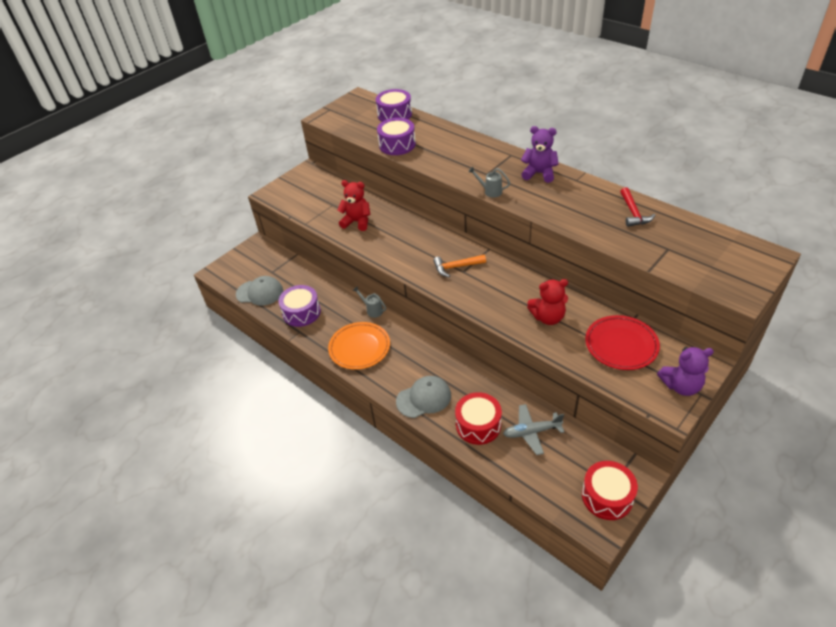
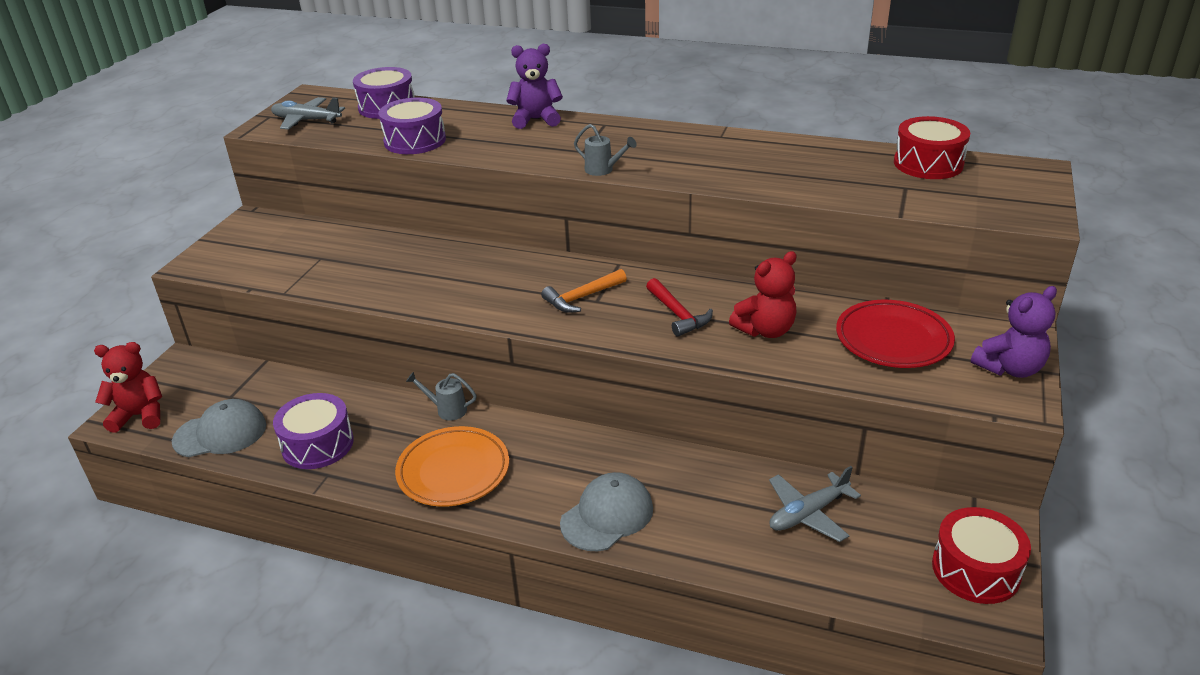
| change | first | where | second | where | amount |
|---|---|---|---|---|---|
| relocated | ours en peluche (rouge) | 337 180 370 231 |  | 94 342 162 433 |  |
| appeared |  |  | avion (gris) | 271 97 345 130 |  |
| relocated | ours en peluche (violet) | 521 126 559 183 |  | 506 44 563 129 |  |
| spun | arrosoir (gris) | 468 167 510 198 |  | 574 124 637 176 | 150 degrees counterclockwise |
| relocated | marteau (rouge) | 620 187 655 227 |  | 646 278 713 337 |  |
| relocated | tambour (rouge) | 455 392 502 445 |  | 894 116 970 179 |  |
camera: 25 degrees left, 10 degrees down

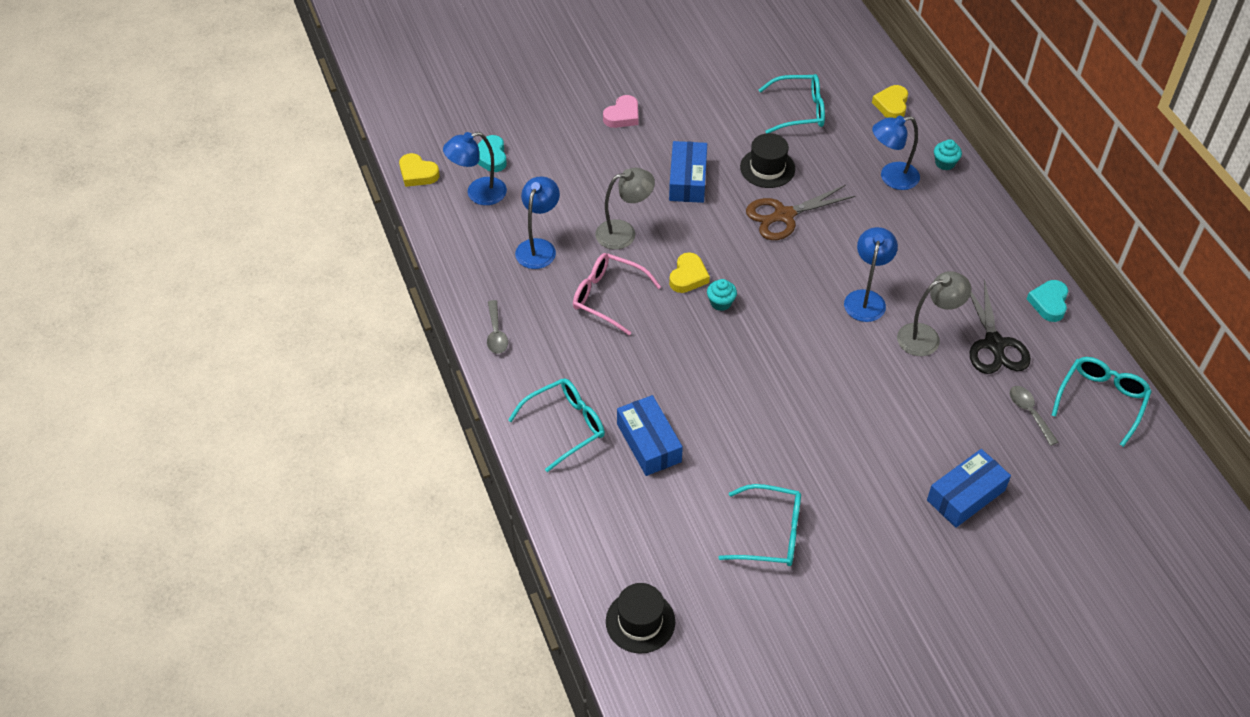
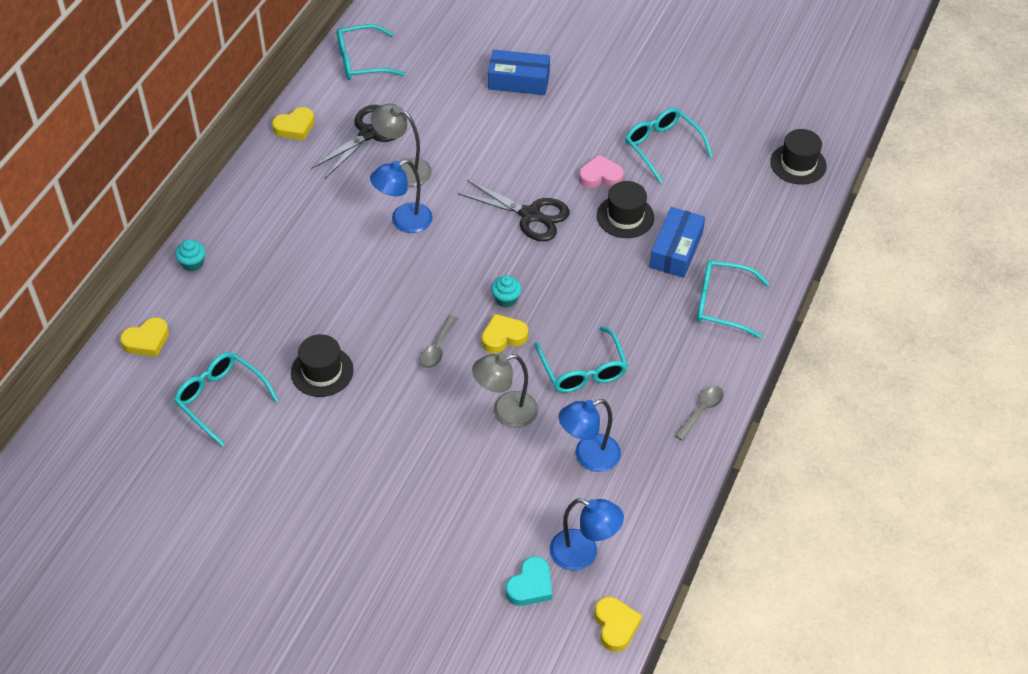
| change | first | where | second | where | amount |
|---|---|---|---|---|---|
| colour | cœur (turquoise) | 1027 280 1068 322 | cœur (jaune) | 272 107 315 140 |  |
| relocated | cuillère (gris) | 1010 386 1058 446 |  | 419 315 458 369 |  |
| appeared |  |  | ciseaux (noir) | 458 180 570 241 |  |
| spun | lampe (gris) | 595 168 655 250 |  | 472 354 538 428 | 45 degrees counterclockwise |
| colour | lunettes (rose) | 573 253 661 336 | lunettes (turquoise) | 535 326 628 393 |  |
| relocated | cœur (rose) | 603 95 639 128 |  | 579 155 624 188 |  |
| appeared |  |  | chapeau (noir) | 597 181 654 238 |  |
| missing | boîte (bleu) | 669 141 707 203 |  |  |  |
| missing | ciseaux (marron) | 746 185 855 240 |  |  |  |
| missing | lampe (bleu) | 872 115 920 190 |  |  |  |
camera: 135 degrees left, 0 degrees up

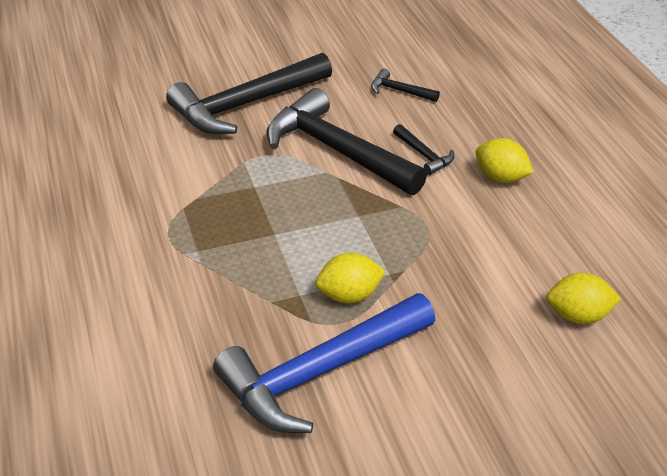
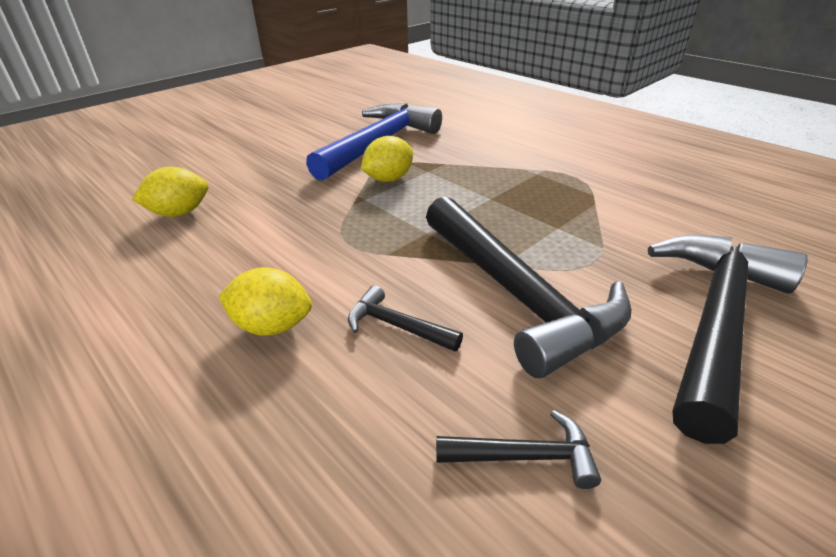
| change | first | where | second | where | amount |
|---|---|---|---|---|---|
| spun | marteau (noir) | 266 88 427 195 |  | 426 196 632 378 | 45 degrees clockwise |
camera: 155 degrees right, 5 degrees down

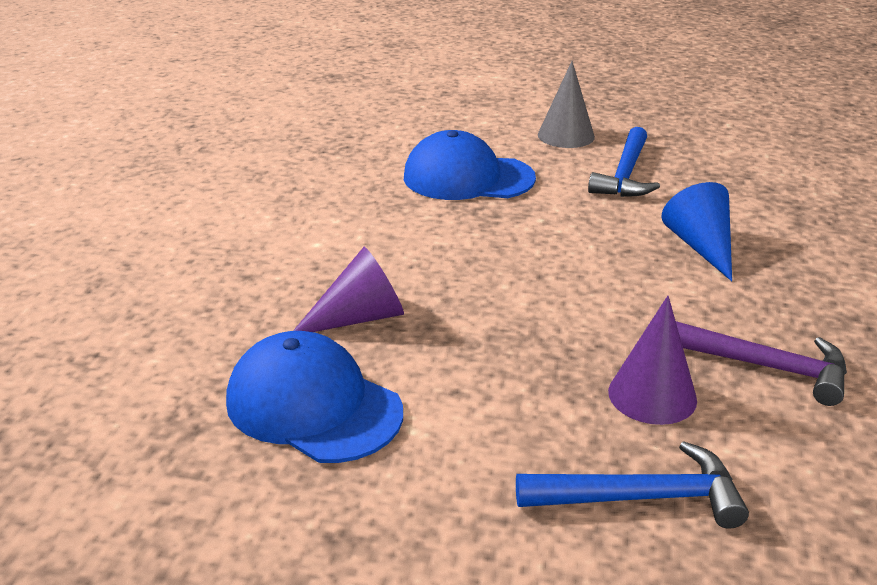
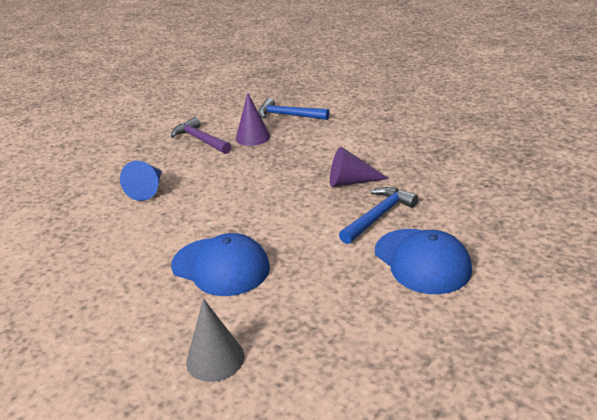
| change | first | where | second | where | amount |
|---|---|---|---|---|---|
| relocated | cône (gris) | 538 61 595 148 |  | 186 299 244 382 |  |
| relocated | marteau (bleu) | 588 127 660 197 |  | 339 187 418 244 |  |
| relocated | casquette (bleu) | 226 331 403 463 |  | 375 229 472 294 |  |
camera: 155 degrees left, 0 degrees up

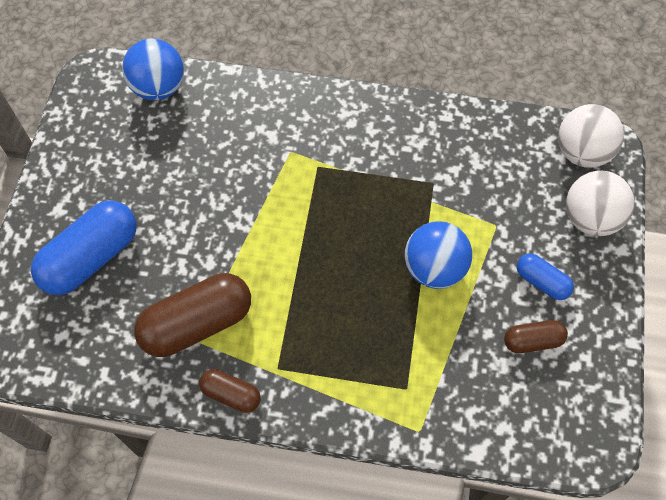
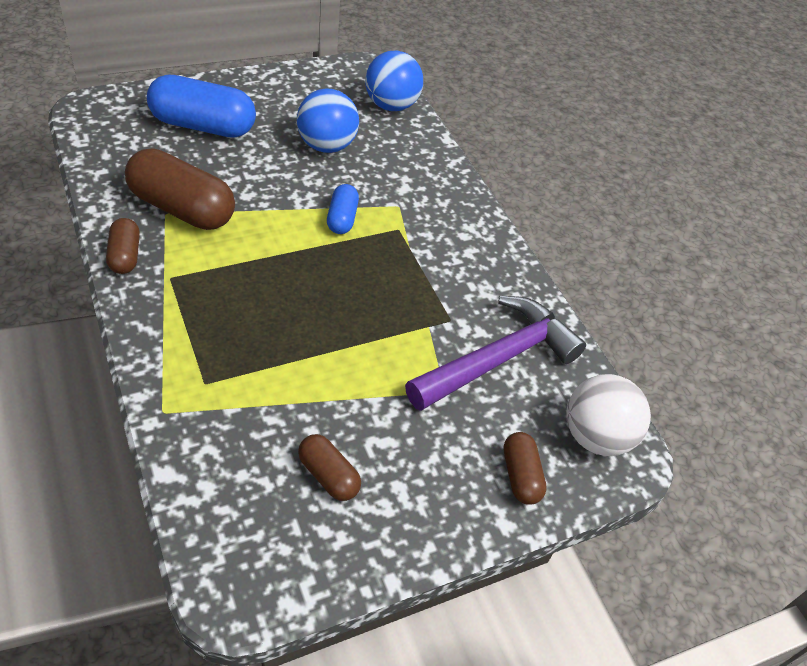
| change | first | where | second | where | amount |
|---|---|---|---|---|---|
| relocated | balle (bleu) | 405 221 472 289 |  | 297 88 359 153 |  |
| relocated | gélule (bleu) | 517 254 574 300 |  | 327 184 359 234 |  |
| appeared |  |  | marteau (violet) | 405 296 586 411 |  |
| exchanged | balle (blanc) | 566 171 634 236 | gélule (marron) | 504 432 547 505 |  |
camera: 50 degrees right, 15 degrees down

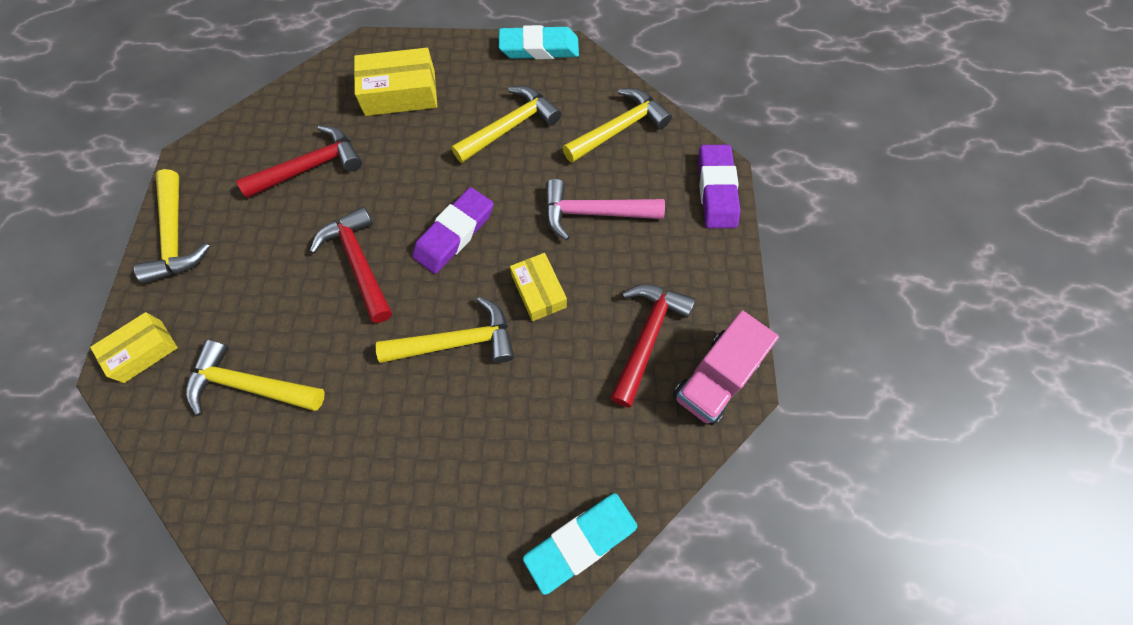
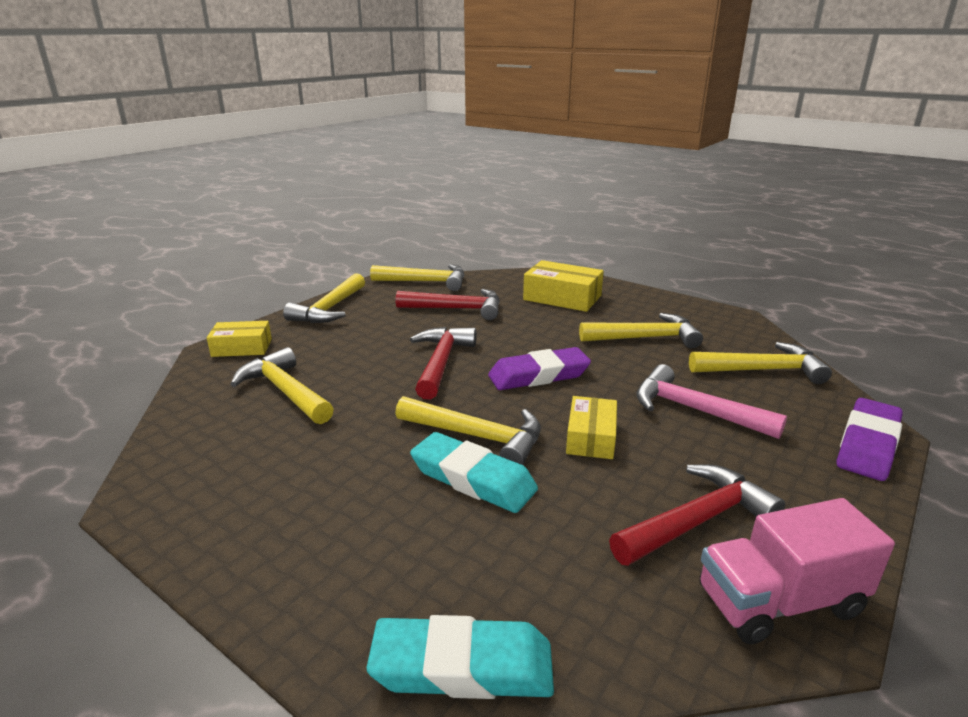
| change | first | where | second | where | amount |
|---|---|---|---|---|---|
| appeared |  |  | marteau (jaune) | 370 264 464 291 |  |
| relocated | gomme (turquoise) | 499 25 579 60 |  | 410 432 538 513 |  |
camera: 35 degrees right, 40 degrees down

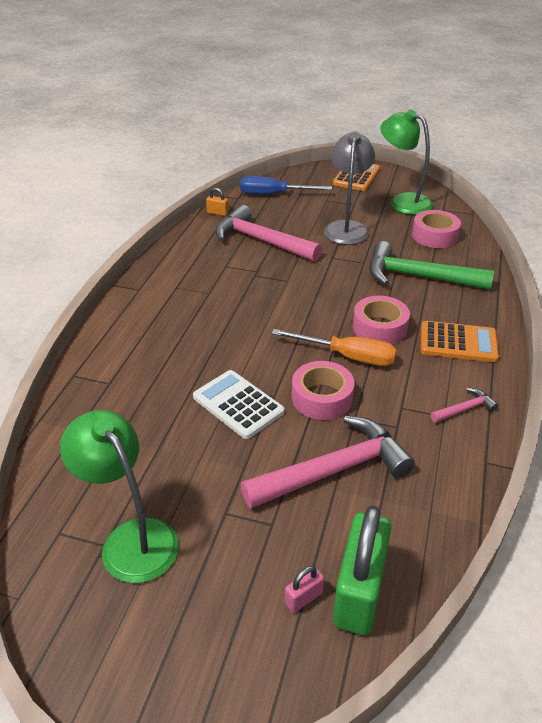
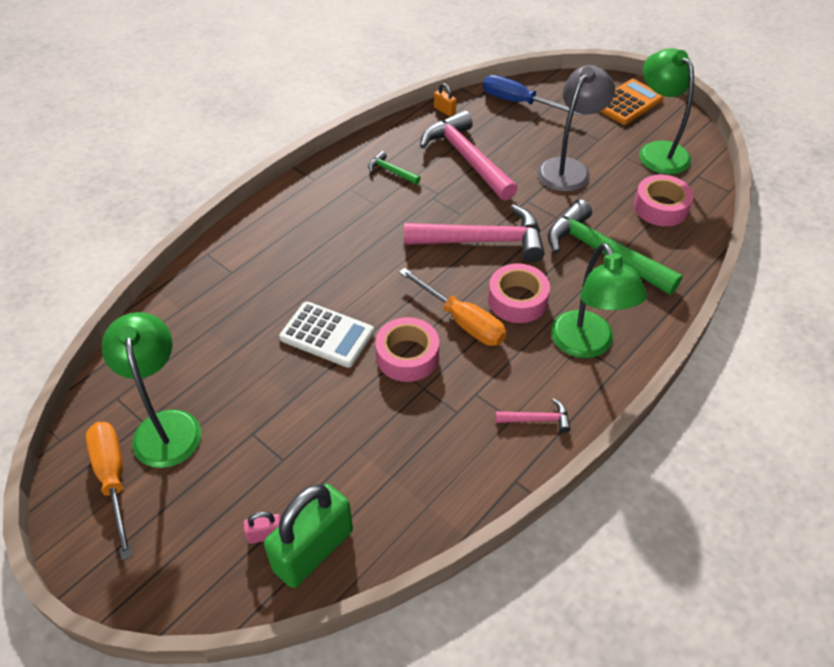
| change | first | where | second | where | amount |
|---|---|---|---|---|---|
| appeared |  |  | tournevis (orange) | 86 422 132 560 |  |
| spun | calculatrice (blanc) | 193 370 285 439 |  | 279 302 374 368 | 135 degrees clockwise |
| appeared |  |  | marteau (vert) | 368 151 421 185 |  |
| relocated | marteau (rose) | 241 416 415 509 |  | 404 204 545 262 |  |
| exchanged | calculatrice (orange) | 421 321 499 362 | lampe (vert) | 551 243 647 358 |  |
camera: 25 degrees right, 10 degrees up

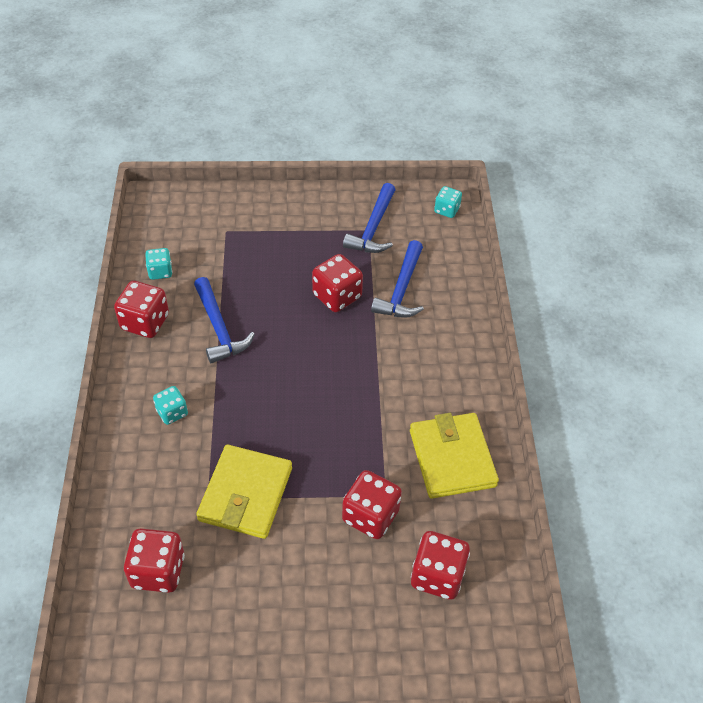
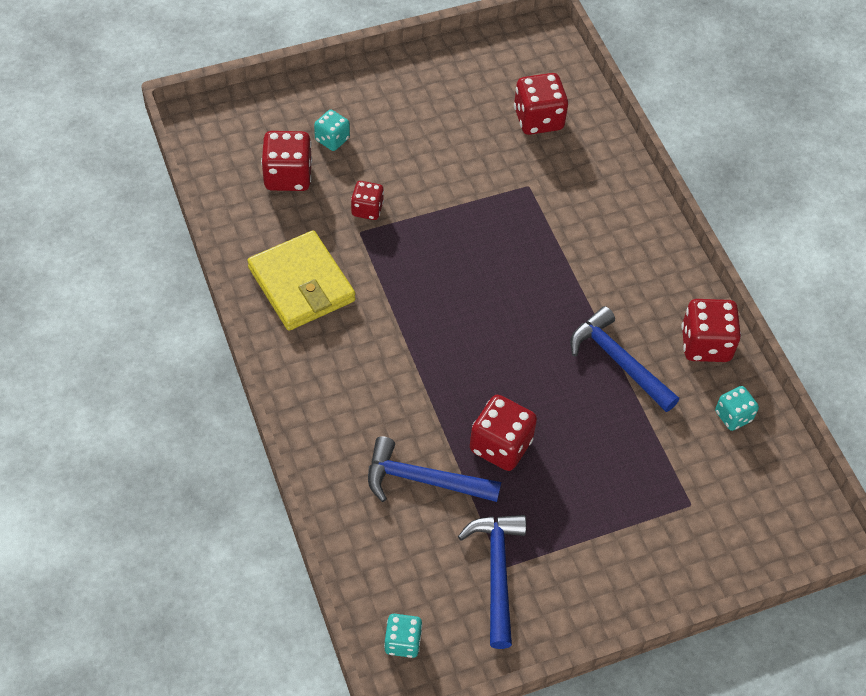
| change | first | where | second | where | amount |
|---|---|---|---|---|---|
| relocated | dé (turquoise) | 153 386 188 425 |  | 314 110 350 151 |  |
| size | dé (rouge) | 342 470 402 539 |  | 351 181 384 220 | x0.61 |
| spun | marteau (bleu) | 371 240 424 318 |  | 368 436 501 502 | 75 degrees counterclockwise |
| missing | portefeuille (jaune) | 196 445 292 539 |  |  |  |
camera: 160 degrees right, 5 degrees up

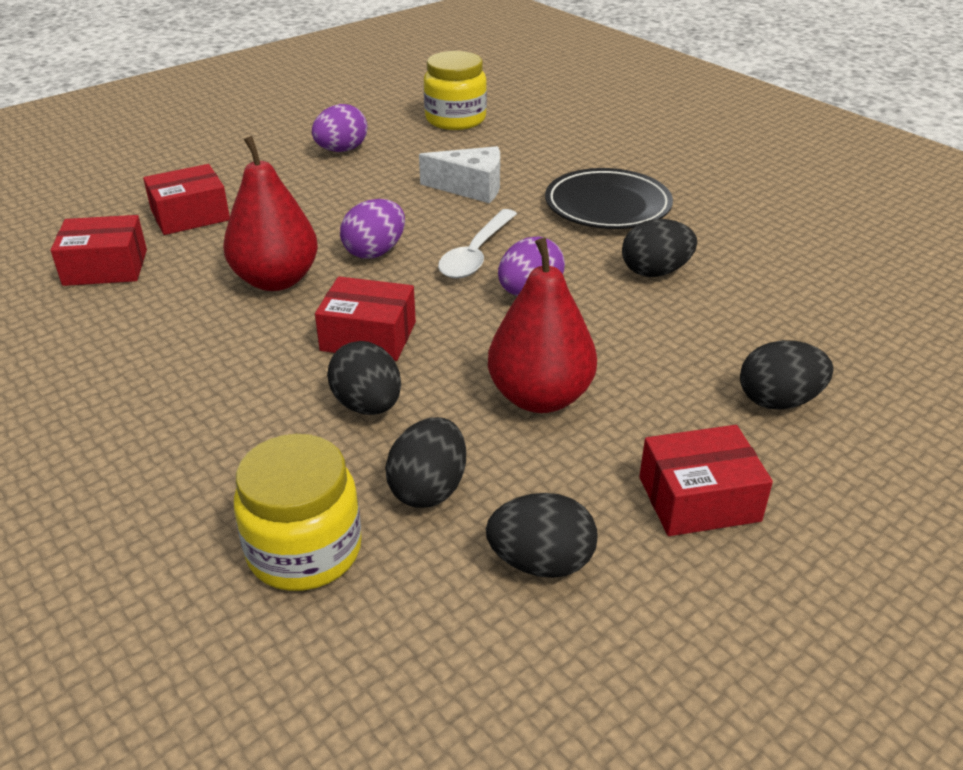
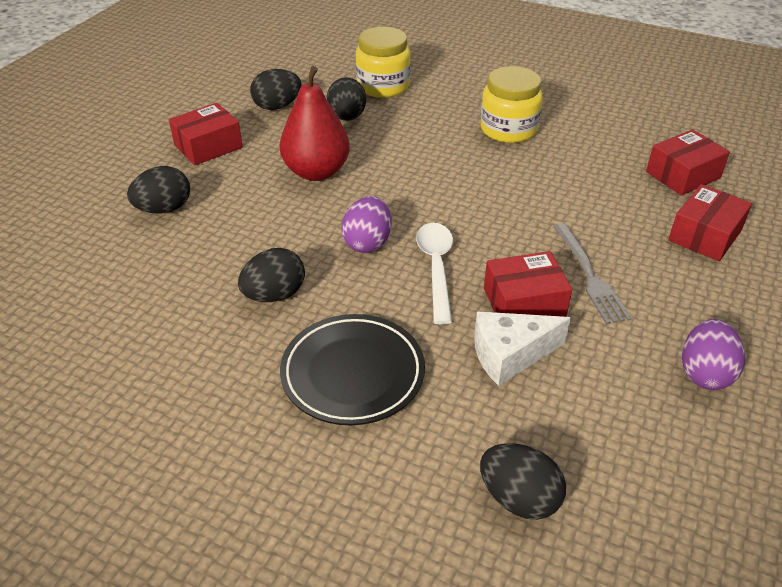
| change | first | where | second | where | amount |
|---|---|---|---|---|---|
| relocated | bocal (jaune) | 424 51 487 130 |  | 480 66 543 143 |  |
| relocated | œuf (noir) | 327 341 401 415 |  | 480 443 566 520 |  |
| relocated | boîte (rouge) | 315 276 416 361 |  | 484 251 572 317 |  |
| appeared |  |  | fourchette (gris) | 553 223 632 324 |  |
| missing | poire (rouge) | 223 136 318 291 |  |  |  |
| missing | œuf (violet) | 340 199 405 259 |  |  |  |
camera: 155 degrees right, 5 degrees up

